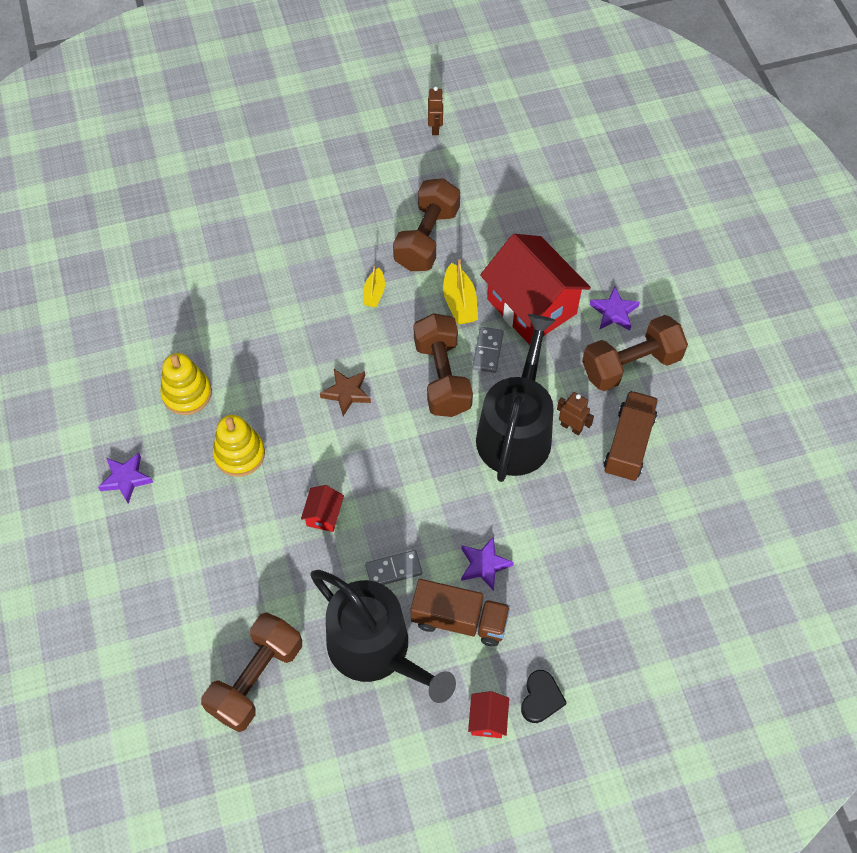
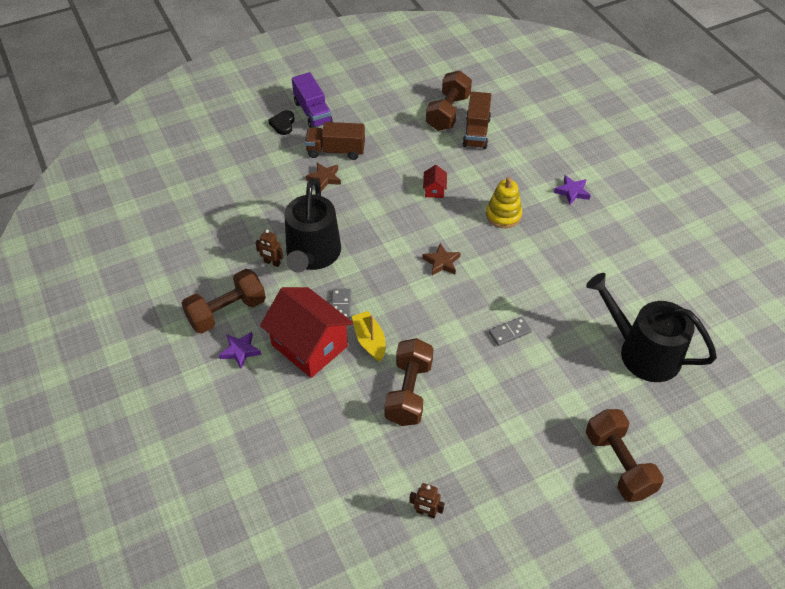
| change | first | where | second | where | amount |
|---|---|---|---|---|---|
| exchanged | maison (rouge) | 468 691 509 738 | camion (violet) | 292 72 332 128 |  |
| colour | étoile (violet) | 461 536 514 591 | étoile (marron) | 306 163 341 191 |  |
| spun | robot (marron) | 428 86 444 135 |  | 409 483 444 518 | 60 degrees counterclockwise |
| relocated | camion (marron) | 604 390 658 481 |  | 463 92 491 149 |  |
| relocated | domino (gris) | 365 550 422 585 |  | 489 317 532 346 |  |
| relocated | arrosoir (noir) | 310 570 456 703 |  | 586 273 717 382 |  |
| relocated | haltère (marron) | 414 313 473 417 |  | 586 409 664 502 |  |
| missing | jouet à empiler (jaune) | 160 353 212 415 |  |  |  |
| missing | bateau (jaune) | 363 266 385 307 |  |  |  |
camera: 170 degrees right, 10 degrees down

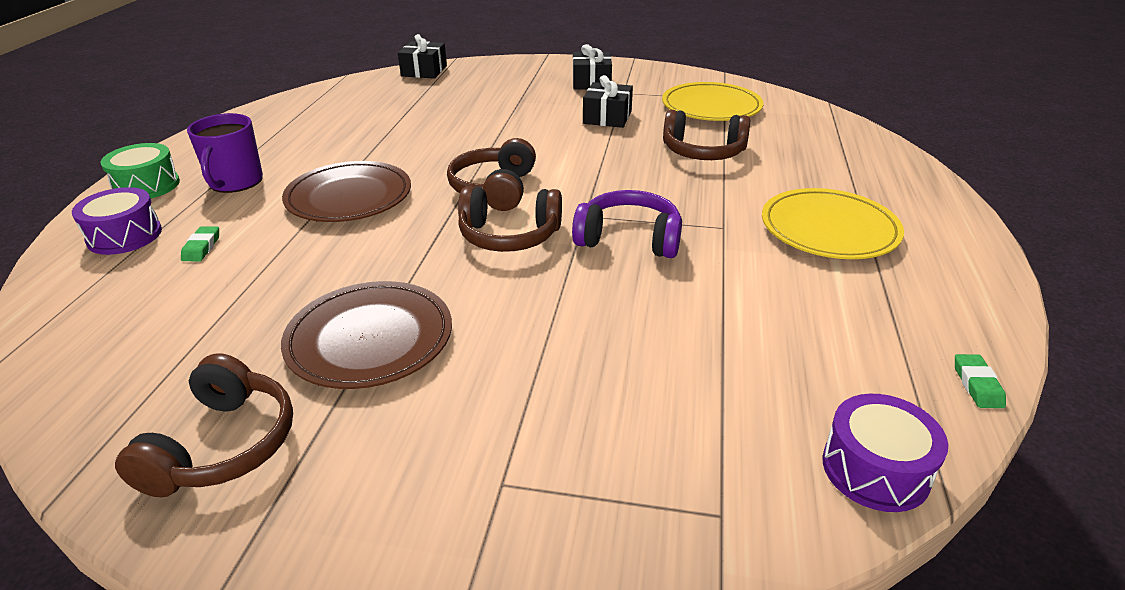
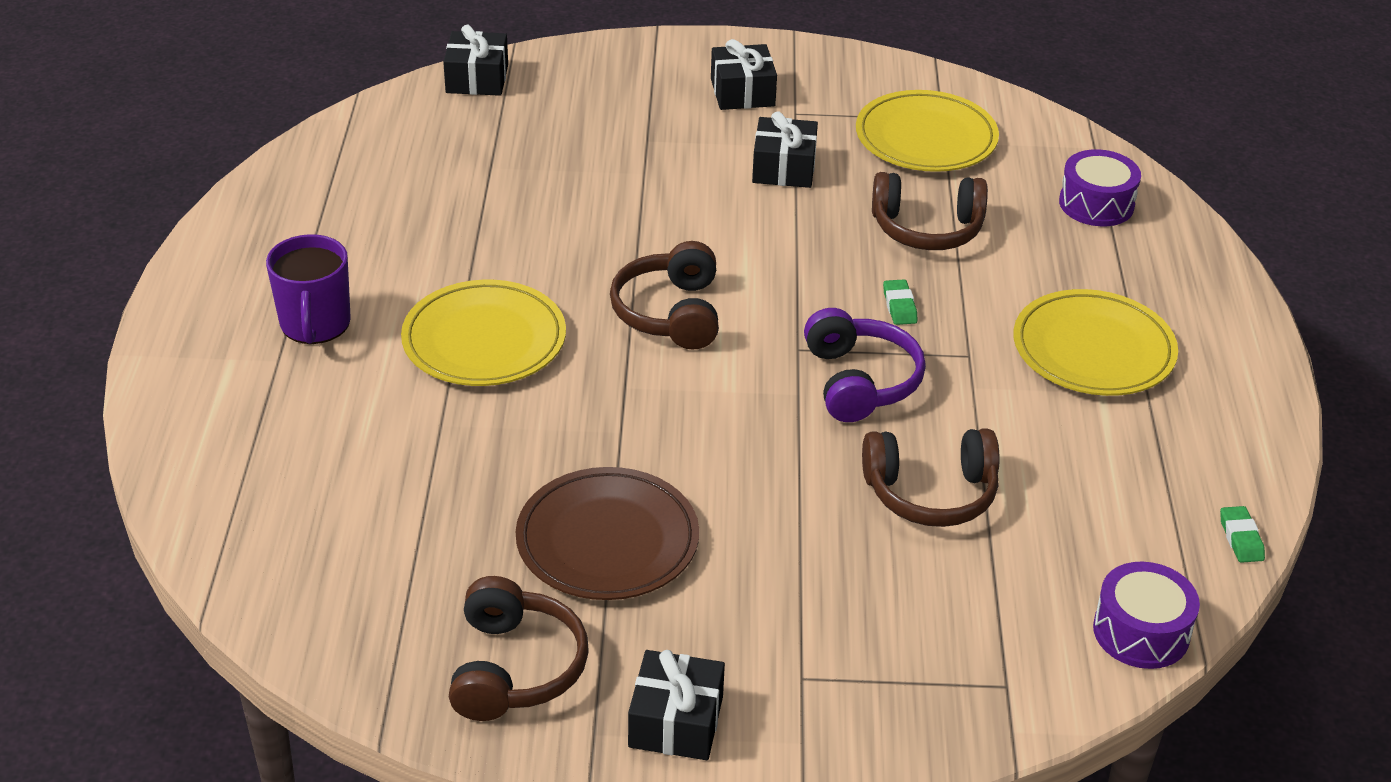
| change | first | where | second | where | amount |
|---|---|---|---|---|---|
| colour | assiette (marron) | 282 161 411 222 | assiette (jaune) | 401 280 566 386 |  |
| appeared |  |  | cadeau (noir) | 628 650 725 760 |  |
| spun | casque audio (violet) | 572 190 682 258 |  | 804 308 926 422 | 75 degrees clockwise |
| relocated | casque audio (marron) | 458 186 562 252 |  | 862 428 1000 527 |  |
| relocated | gomme (vert) | 181 227 219 261 |  | 883 279 918 325 |  |
| relocated | tambour (violet) | 72 187 162 255 |  | 1059 149 1141 226 |  |
| missing | tambour (vert) | 100 143 180 198 |  |  |  |
camera: 10 degrees left, 5 degrees up

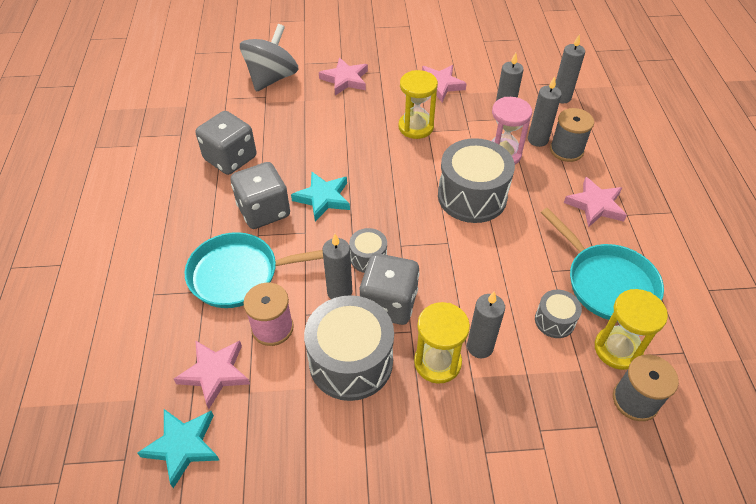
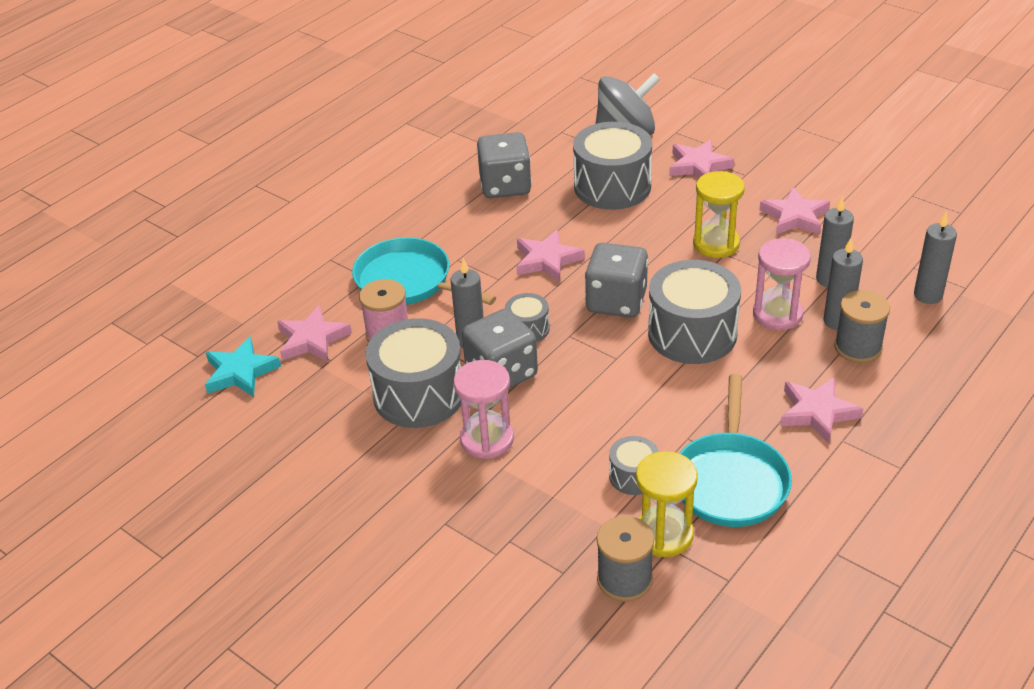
| change | first | where | second | where | amount |
|---|---|---|---|---|---|
| colour | sablier (jaune) | 414 302 470 384 | sablier (rose) | 453 360 514 459 |  |
| colour | étoile (turquoise) | 291 172 350 221 | étoile (rose) | 517 229 585 282 |  |
| appeared |  |  | tambour (gris) | 573 122 652 210 |  |
| relocated | dé (gris) | 231 162 290 229 |  | 585 243 648 318 |  |
| missing | bougie (gris) | 467 292 505 358 |  |  |  |
camera: 45 degrees right, 10 degrees down

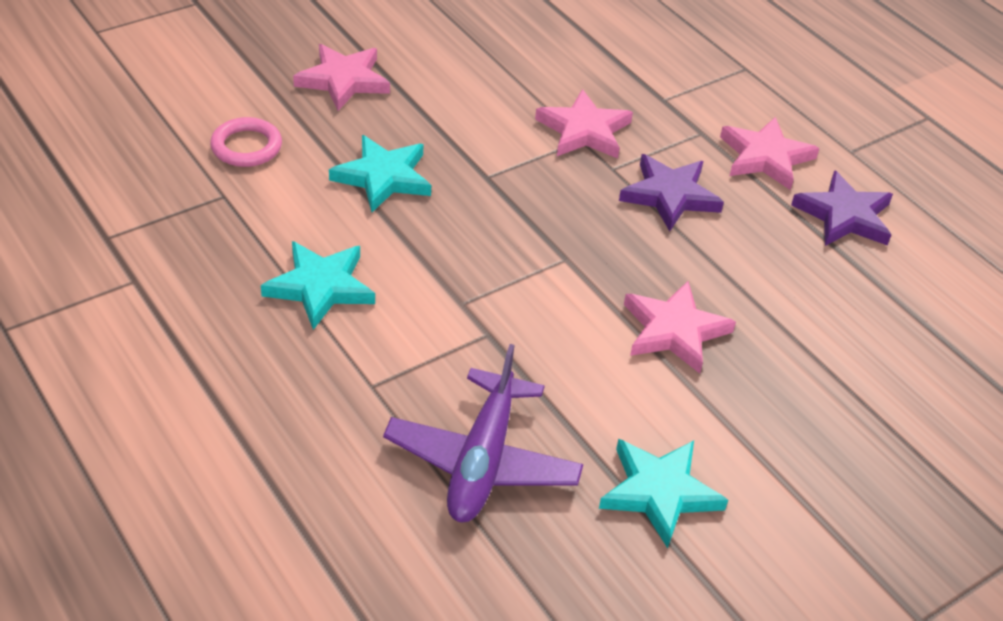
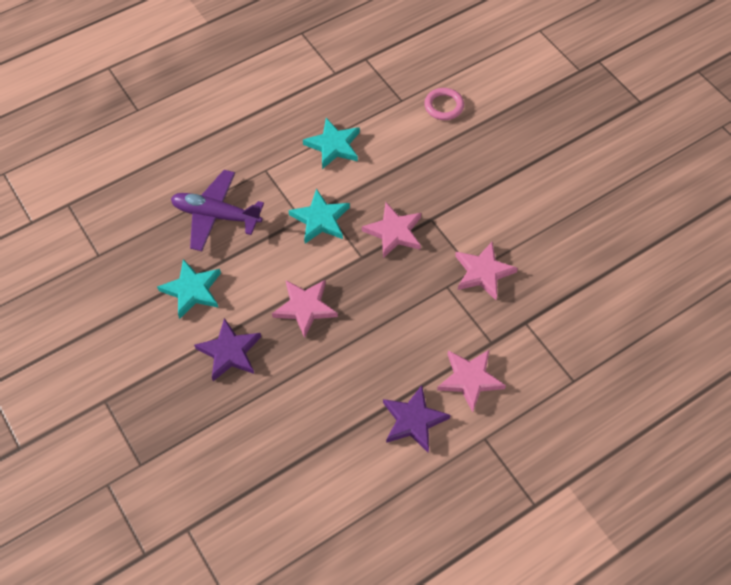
| change | first | where | second | where | amount |
|---|---|---|---|---|---|
| relocated | étoile (violet) | 619 154 724 231 |  | 194 318 261 381 |  |
| relocated | étoile (turquoise) | 329 135 431 212 |  | 288 189 350 243 |  |
| relocated | étoile (rose) | 293 44 390 111 |  | 362 202 421 258 |  |
camera: 95 degrees right, 15 degrees up

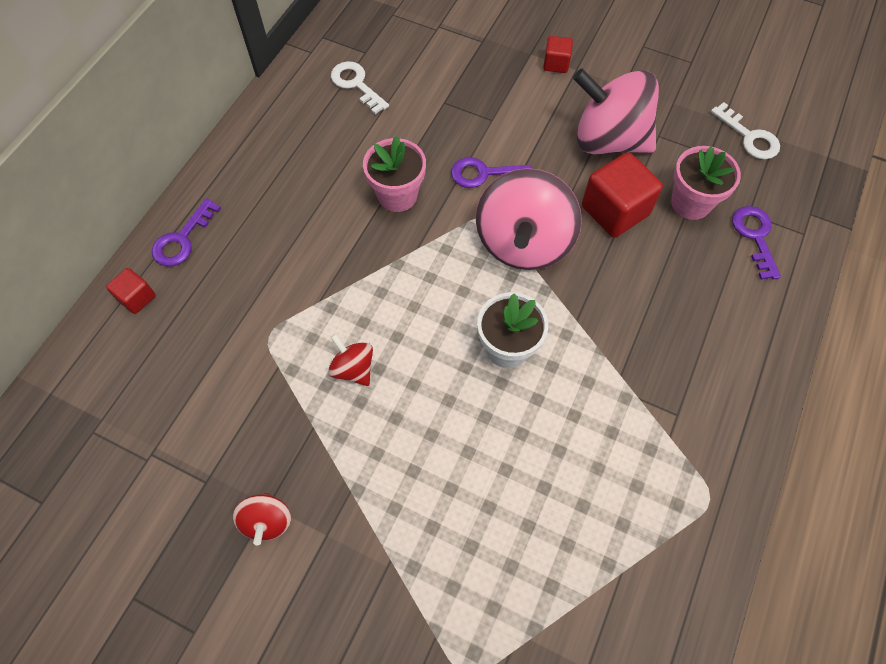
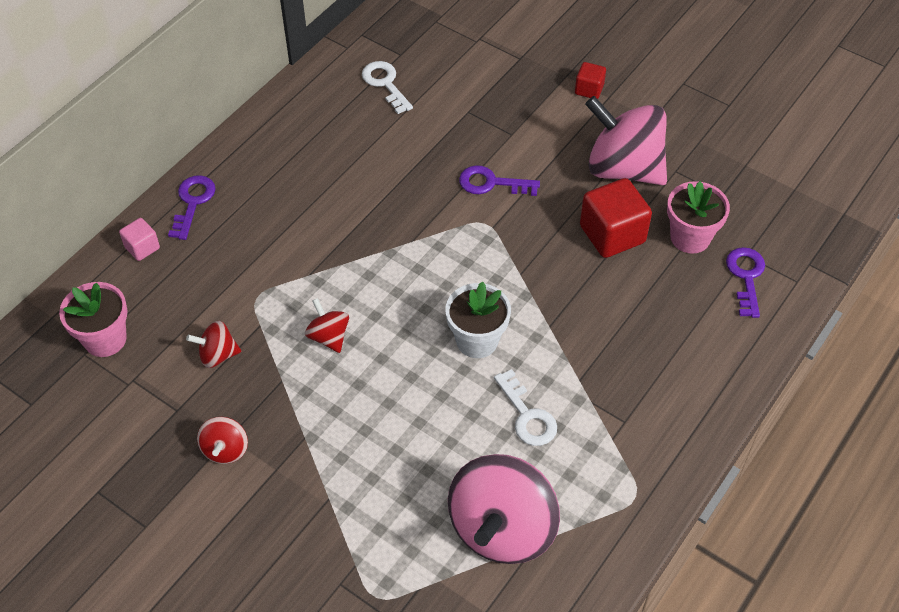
| change | first | where | second | where | amount |
|---|---|---|---|---|---|
| relocated | pot de fleurs (rose) | 363 136 426 212 |  | 59 282 128 357 |  |
| colour | cube (rouge) | 106 268 156 314 | cube (rose) | 119 218 160 261 |  |
| spun | clé (violet) | 152 198 221 267 |  | 168 175 216 240 | 150 degrees clockwise |
| appeared |  |  | toupie (rouge) | 186 321 241 368 |  |
| relocated | toupie (rose) | 476 168 582 270 |  | 448 454 560 564 |  |
| relocated | clé (blanc) | 711 102 780 159 |  | 494 369 557 446 |  |
camera: 10 degrees right, 10 degrees down

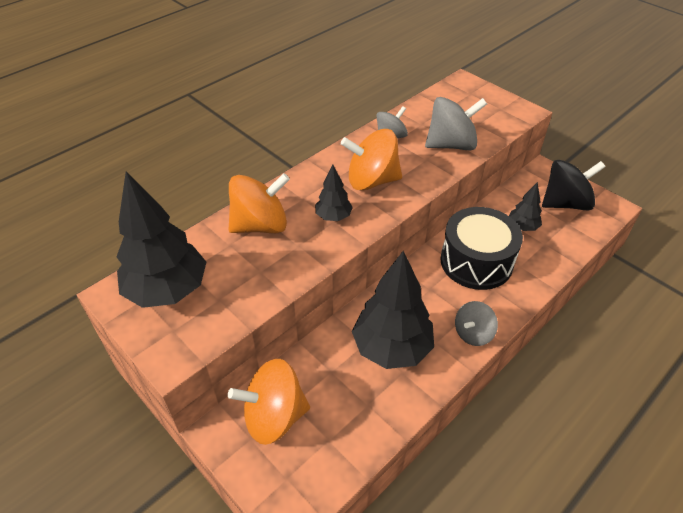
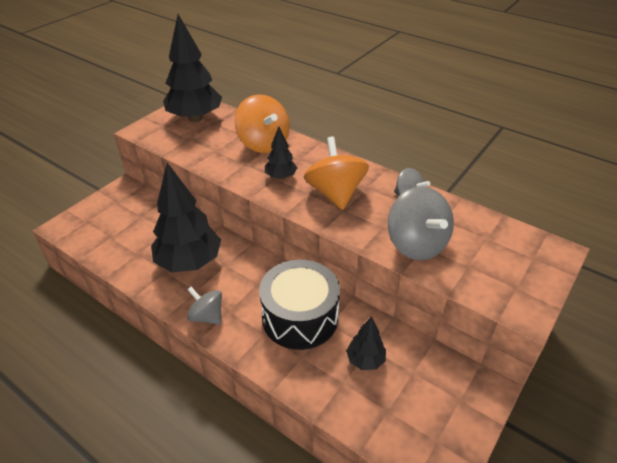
| change | first | where | second | where | amount |
|---|---|---|---|---|---|
| missing | toupie (orange) | 228 359 310 445 |  |  |  |
| missing | toupie (noir) | 542 160 606 211 |  |  |  |
camera: 80 degrees right, 5 degrees down

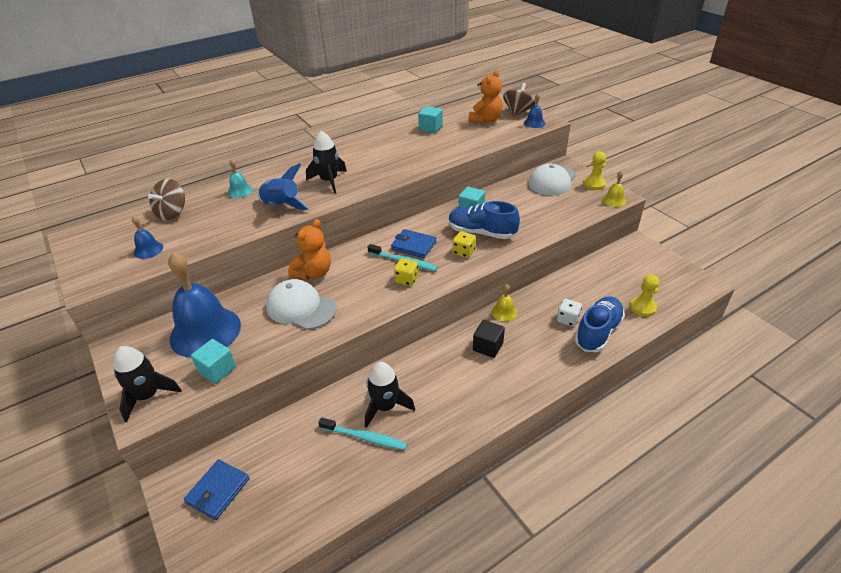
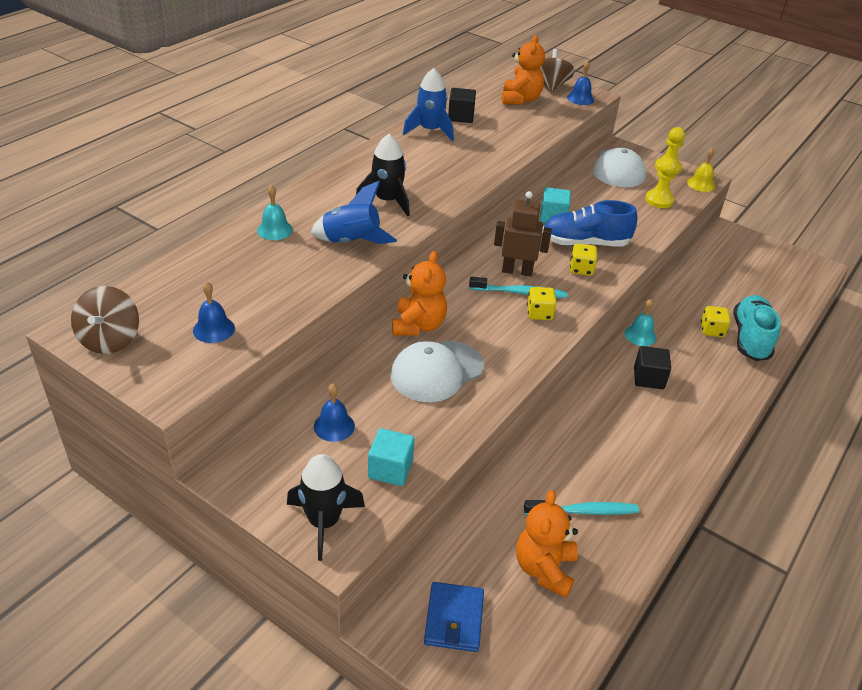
| change | first | where | second | where | amount |
|---|---|---|---|---|---|
| relocated | toupie (marron) | 148 179 185 220 |  | 71 286 139 354 |  |
| size | cloche (bleu) | 168 252 241 358 |  | 314 384 355 442 | x0.43 |
| spun | casquette (blanc) | 266 279 337 330 |  | 391 340 484 402 | 45 degrees counterclockwise |
| appeared |  |  | fusée (bleu) | 403 68 454 141 |  |
| colour | cube (turquoise) | 418 106 443 133 | cube (noir) | 448 88 476 123 |  |
| exchanged | portefeuille (bleu) | 391 229 436 258 | robot (marron) | 494 191 552 276 |  |
| appeared |  |  | ours en peluche (orange) | 516 490 578 598 |  |
| colour | cloche (jaune) | 491 284 517 322 | cloche (turquoise) | 624 299 657 346 |  |
| relocated | pion (jaune) | 630 274 660 317 |  | 645 158 677 208 |  |
| colour | dé (blanc) | 557 299 582 327 | dé (jaune) | 701 306 731 337 |  |
| colour | chaussure (bleu) | 575 296 625 352 | chaussure (turquoise) | 733 295 781 361 |  |
| missing | fusée (noir) | 365 362 415 428 |  |  |  |
camera: 25 degrees left, 0 degrees up

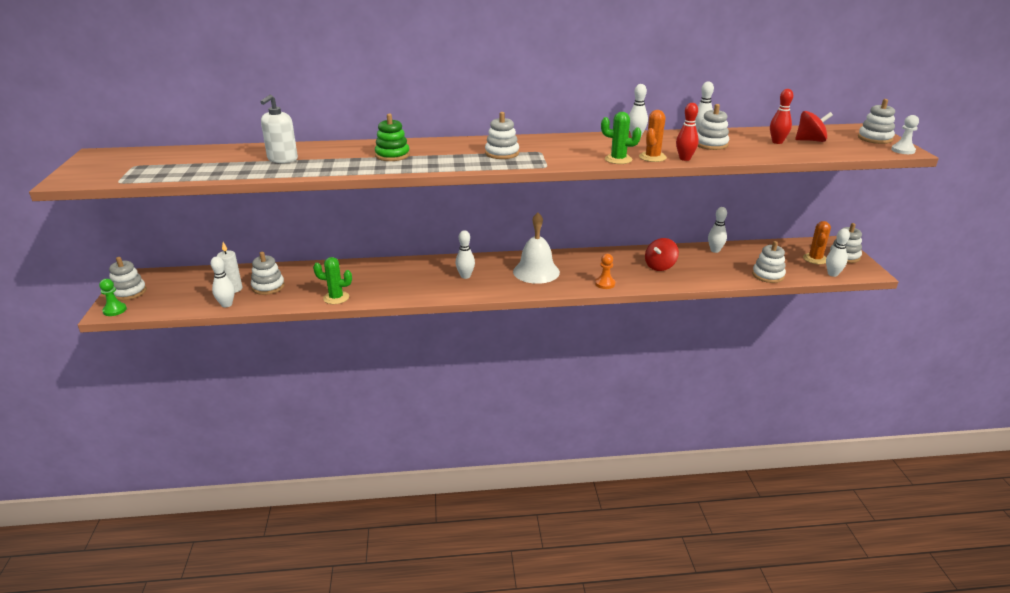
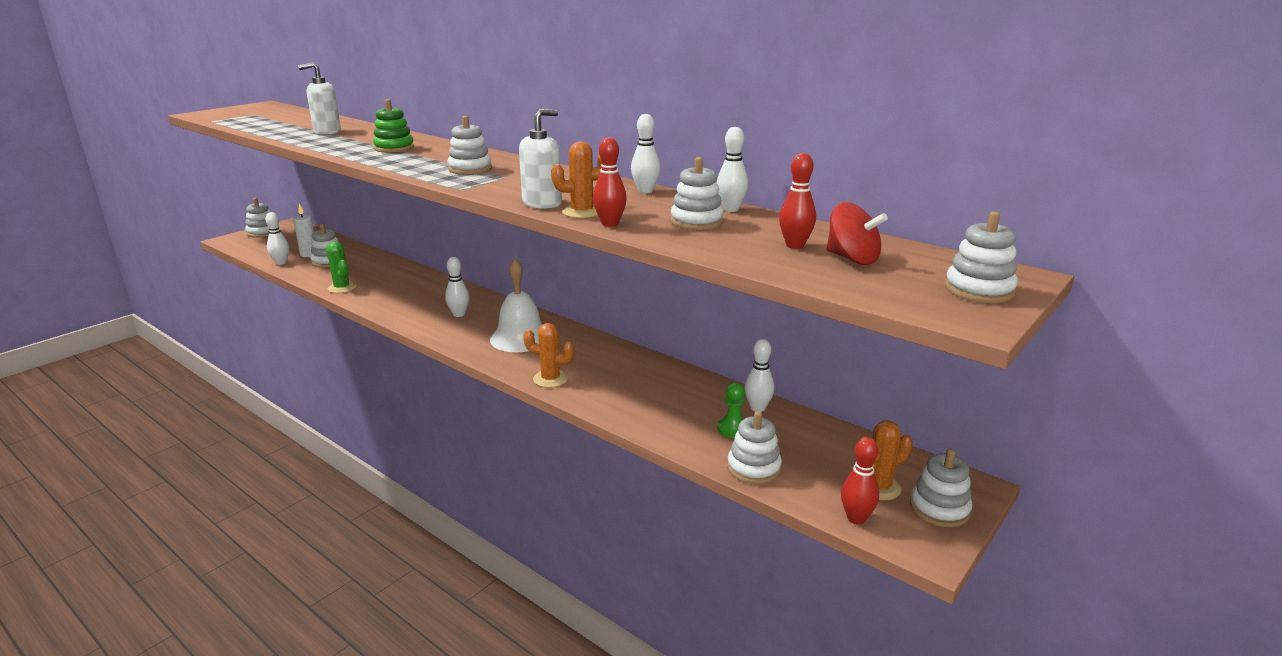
| change | first | where | second | where | amount |
|---|---|---|---|---|---|
| exchanged | cactus (vert) | 601 112 641 164 | distributeur de savon (blanc) | 519 109 562 209 |  |
| exchanged | pion (orange) | 595 254 616 289 | cactus (orange) | 523 323 574 388 |  |
| relocated | pion (vert) | 99 279 127 316 |  | 718 383 745 438 |  |
| colour | quille (blanc) | 826 229 850 277 | quille (rouge) | 841 437 879 524 |  |
| missing | toupie (rouge) | 645 238 679 271 |  |  |  |
| missing | pion (blanc) | 891 115 919 154 |  |  |  |
camera: 45 degrees right, 5 degrees down

